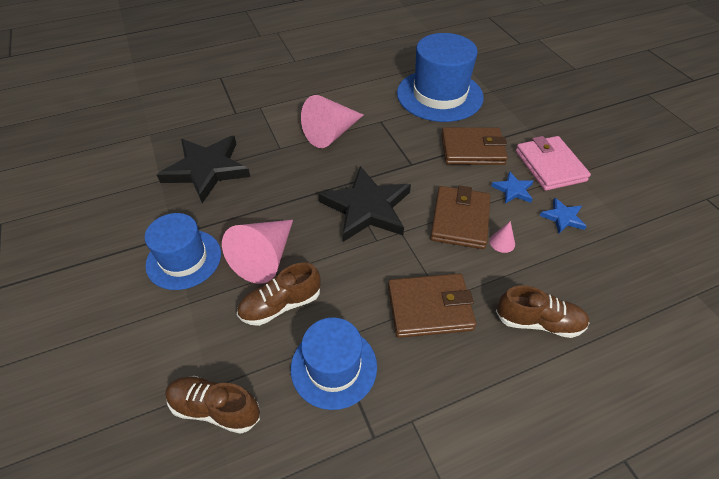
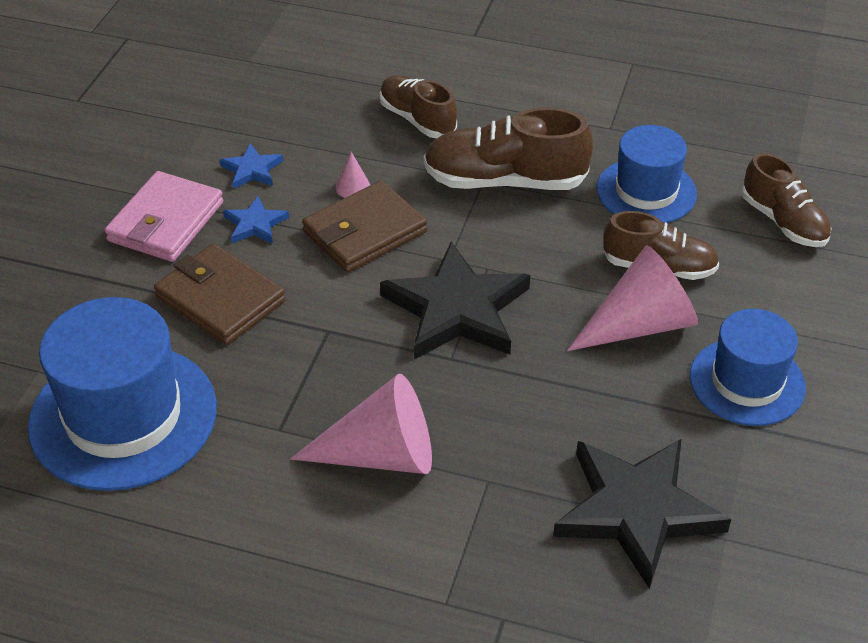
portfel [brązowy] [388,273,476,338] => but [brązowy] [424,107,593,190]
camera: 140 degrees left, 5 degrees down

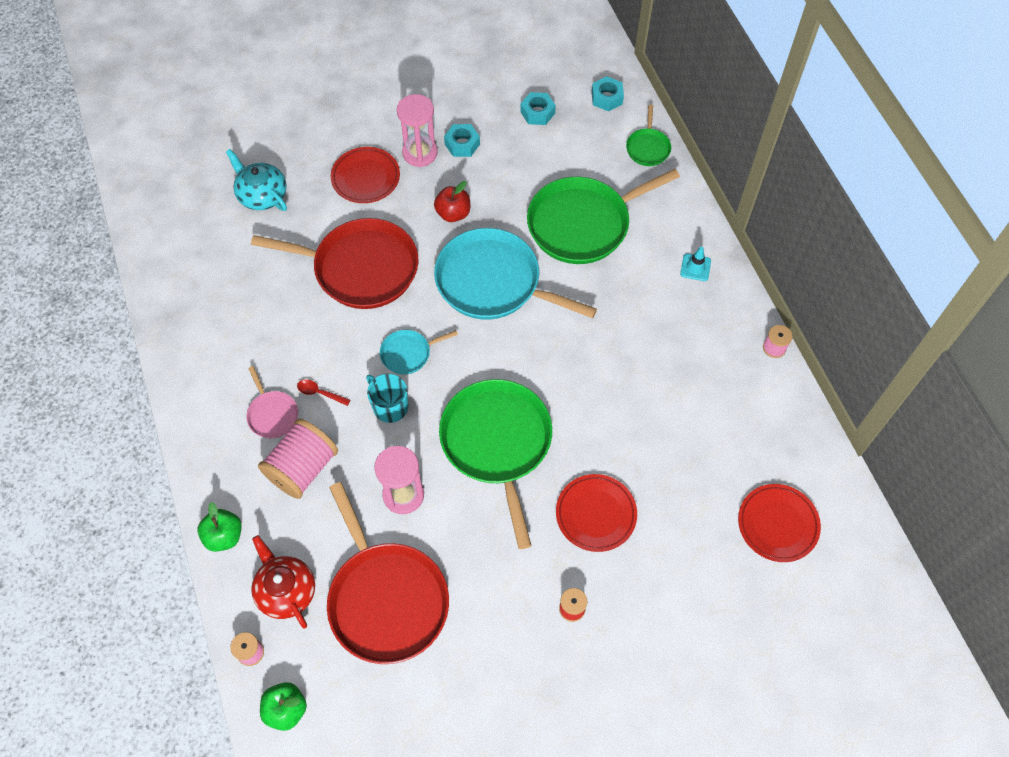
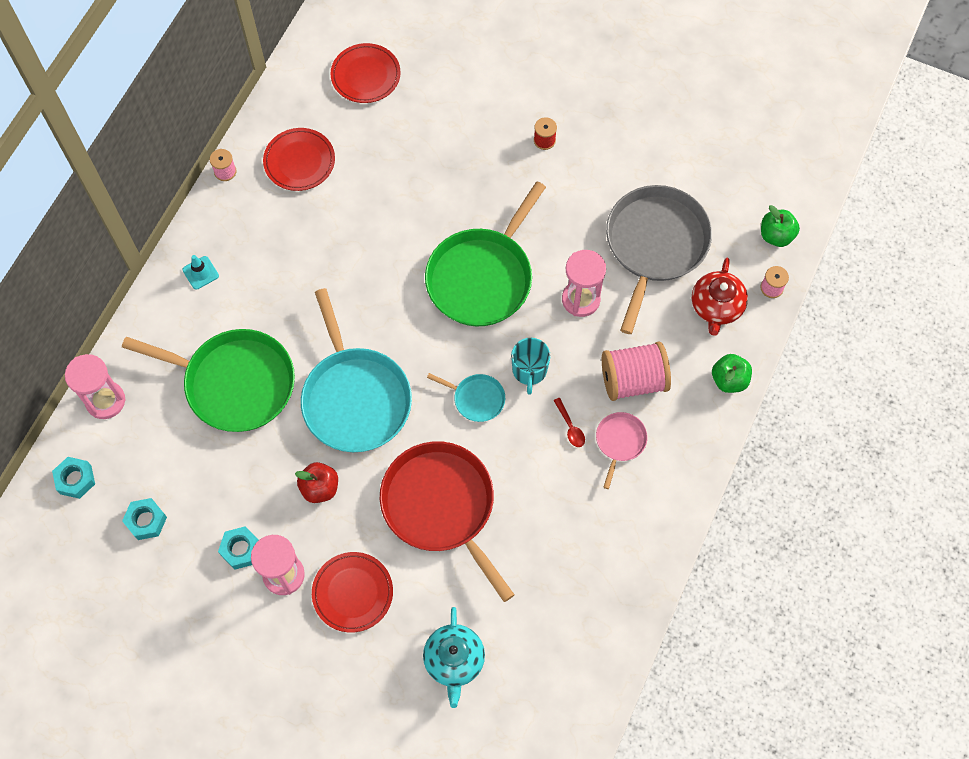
talerz [czerwony] [556,474,637,552] => talerz [czerwony] [263,128,335,191], relocated
patelnia [zielony] [626,105,671,166] => klepsydra [różowy] [65,354,126,419]
patelnia [czerwony] [327,482,449,664] => patelnia [szary] [606,185,712,334]
camera: 135 degrees left, 5 degrees up

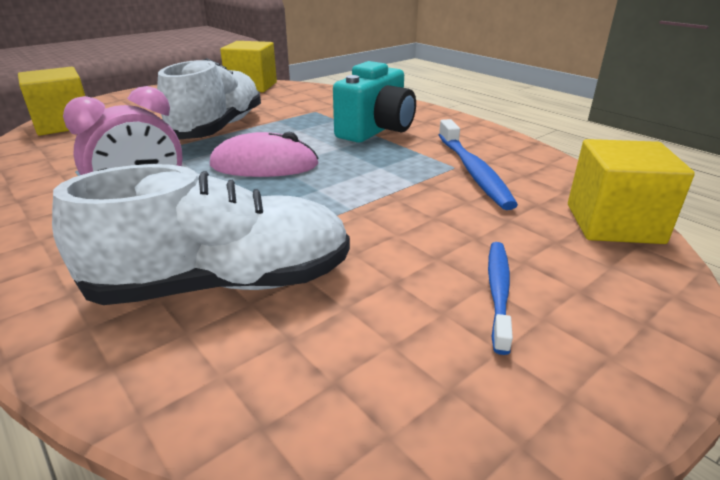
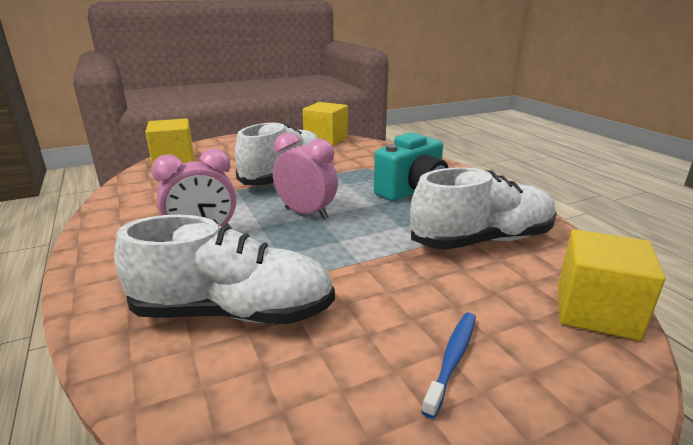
myszka [różowy] [210,132,319,177] => budzik [różowy] [273,132,338,219]
szczoteczka do zębów [niebieski] [439,119,518,210] => but [biały] [410,168,557,250]
camera: 15 degrees right, 5 degrees down

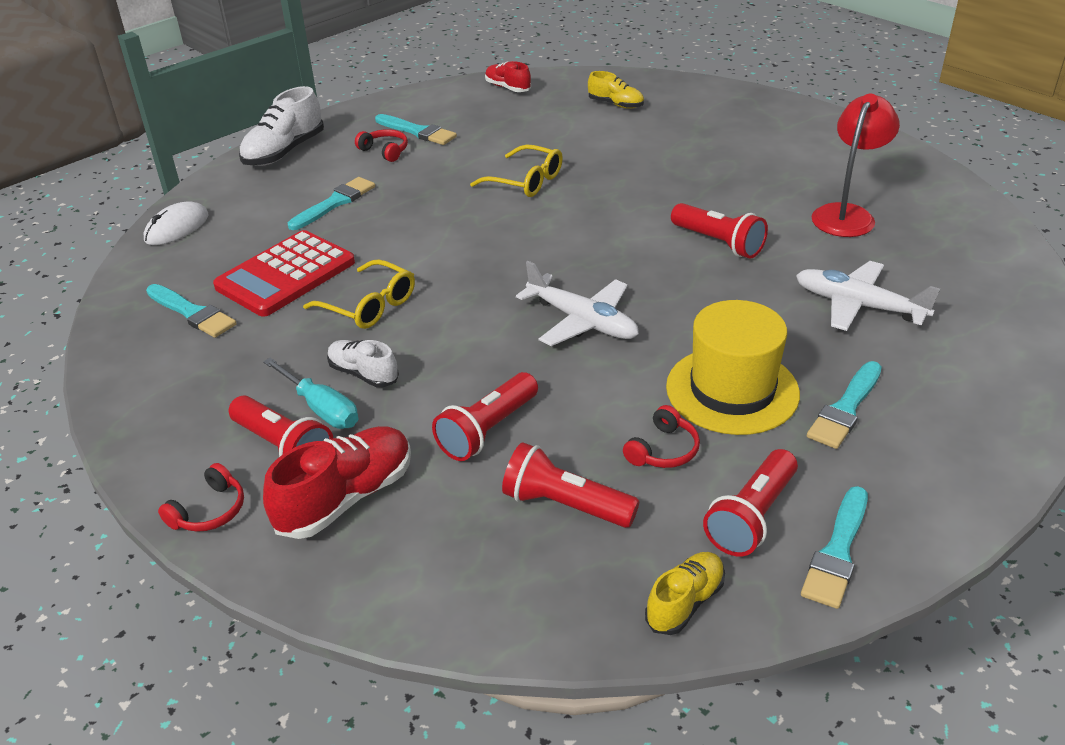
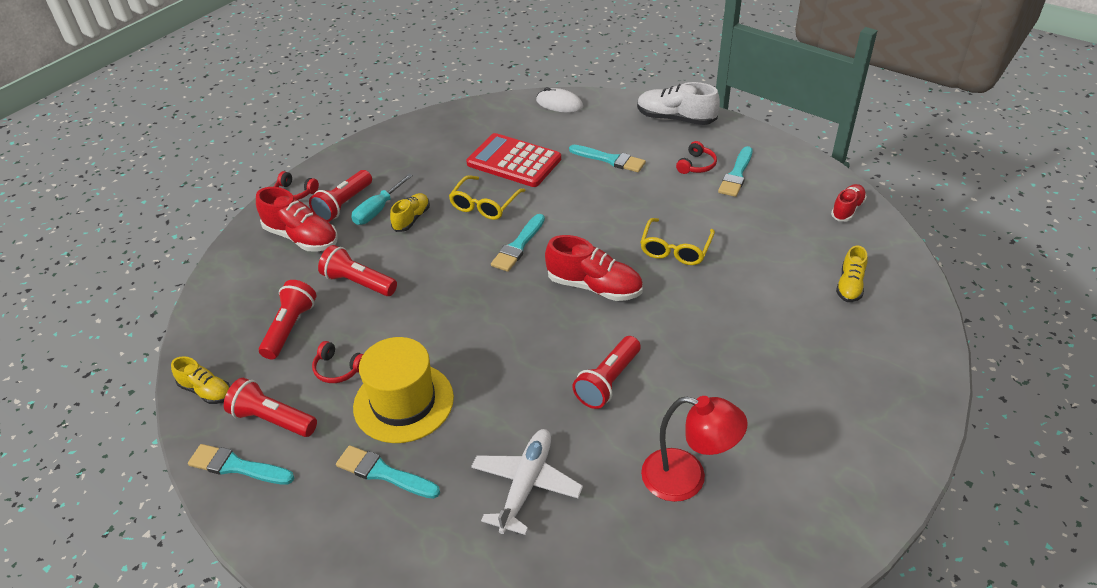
samolot [biały] [516,261,639,346] => nothing
nothing => but [czerwony] [545,235,643,301]
pędzel [turkusowy] [146,284,237,338] => pędzel [turkusowy] [491,214,545,272], relocated
but [biały] [327,340,399,387] => but [żółty] [390,193,430,232]
camera: 80 degrees right, 5 degrees up

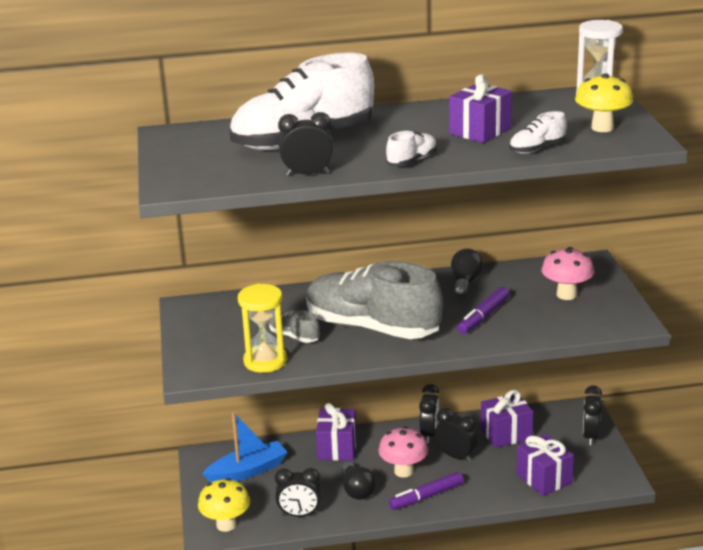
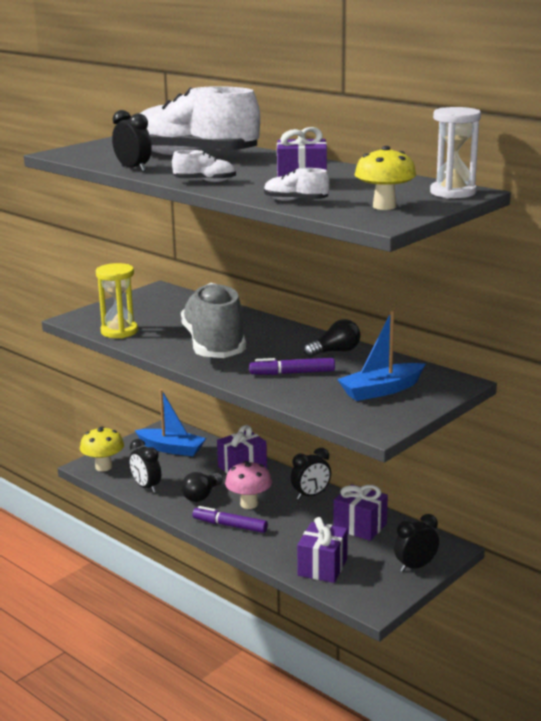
but [szary] [269,310,320,343] => nothing
budzik [czarny] [435,408,478,463] => nothing
grzyb [różowy] [541,247,594,300] => łódka [niebieski] [337,310,425,401]
camera: 50 degrees right, 5 degrees down

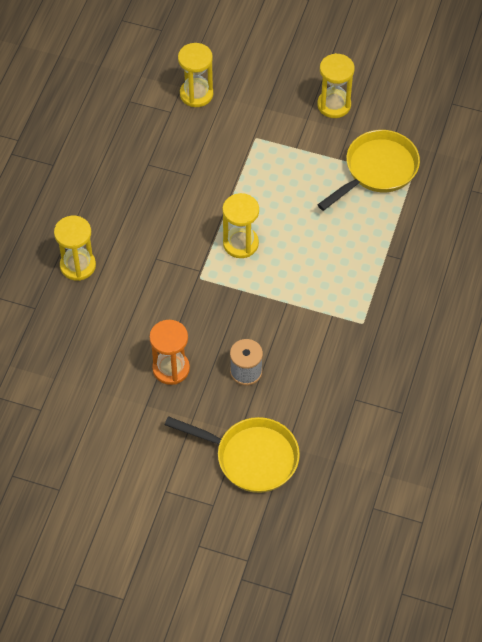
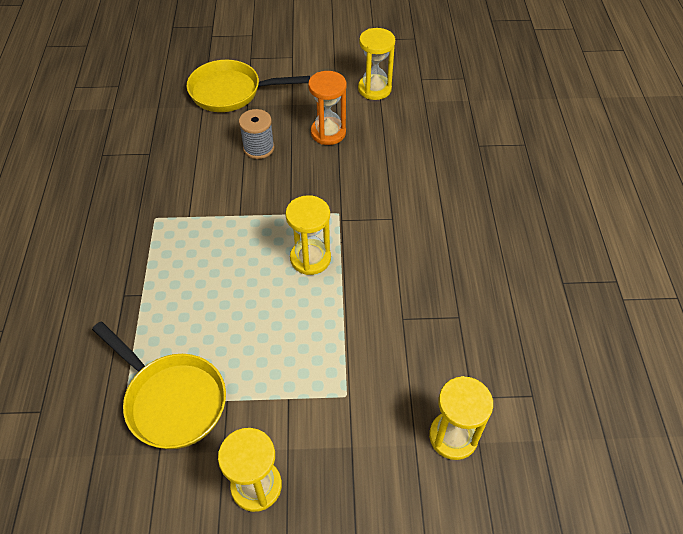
klepsydra [żółty] [54,216,96,281] => klepsydra [żółty] [358,28,395,100], relocated
patelnia [żółty] [317,130,420,211] => patelnia [żółty] [92,321,226,449], 75 degrees counterclockwise
camera: 160 degrees right, 5 degrees down

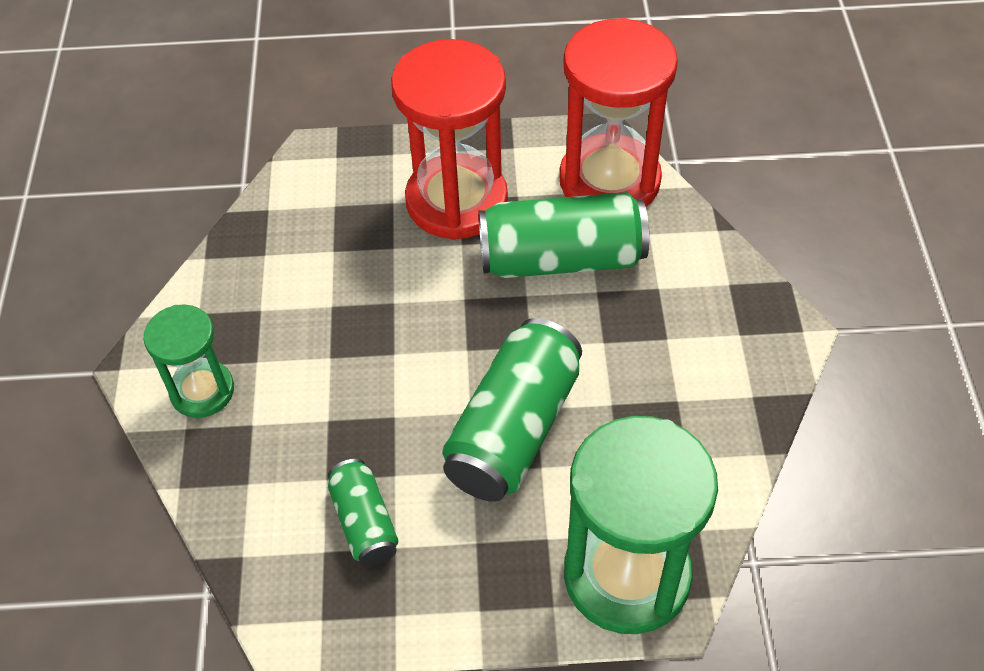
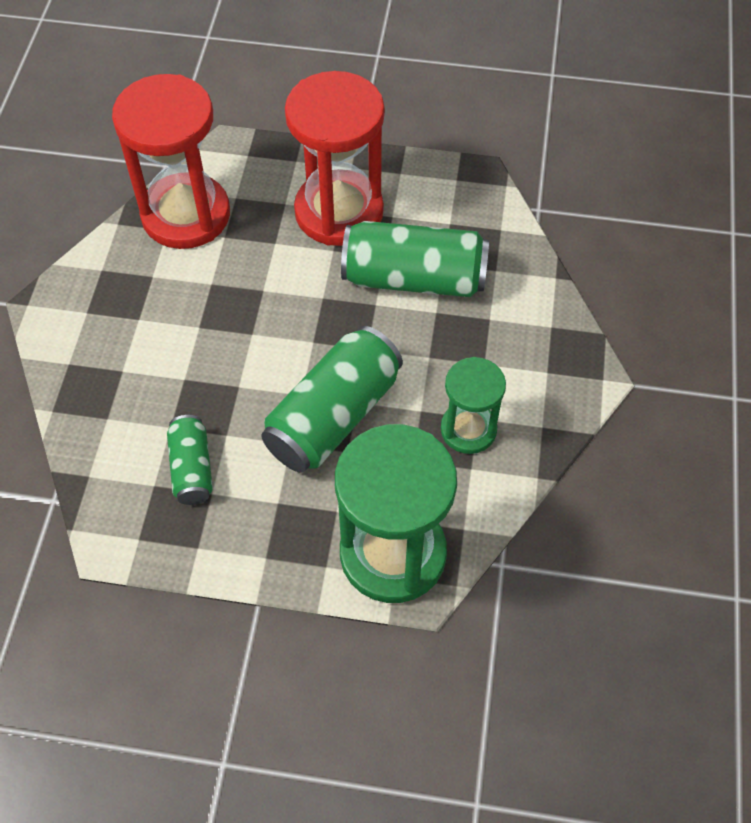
klepsydra [zielony] [143,304,234,418] => klepsydra [zielony] [441,357,506,454], relocated
klepsydra [czerwony] [559,18,678,207] => klepsydra [czerwony] [112,74,230,249], relocated
camera: 10 degrees right, 5 degrees up

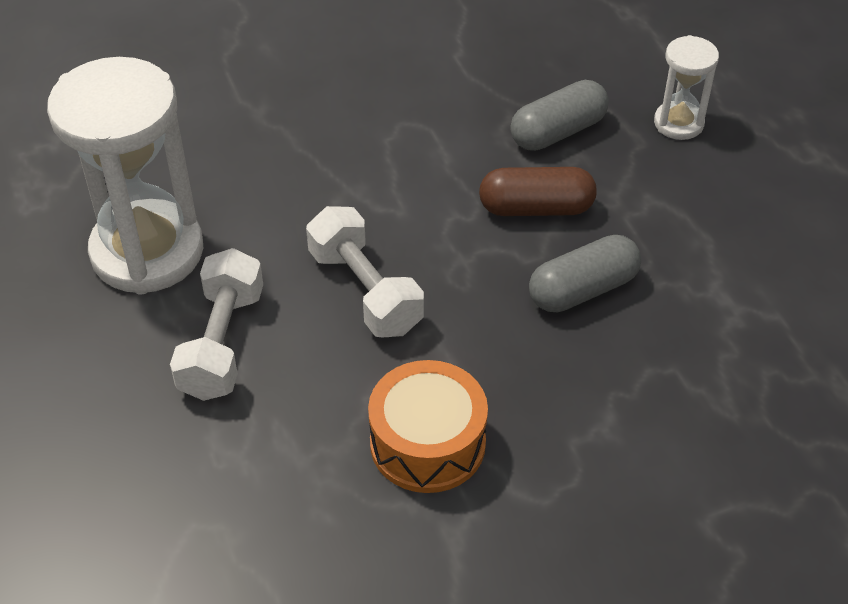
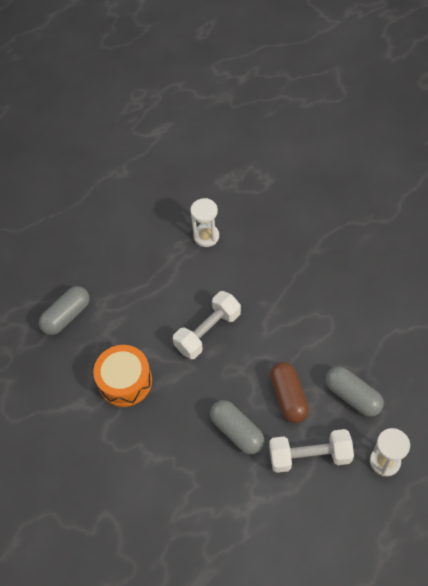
nothing => kapsułka [szary] [39,286,90,335]
hantel [biały] [170,248,263,401] => hantel [biały] [269,429,354,473], relocated
klepsydra [biały] [47,57,203,295] => klepsydra [biały] [190,198,219,247], x0.48
camera: 80 degrees right, 10 degrees up

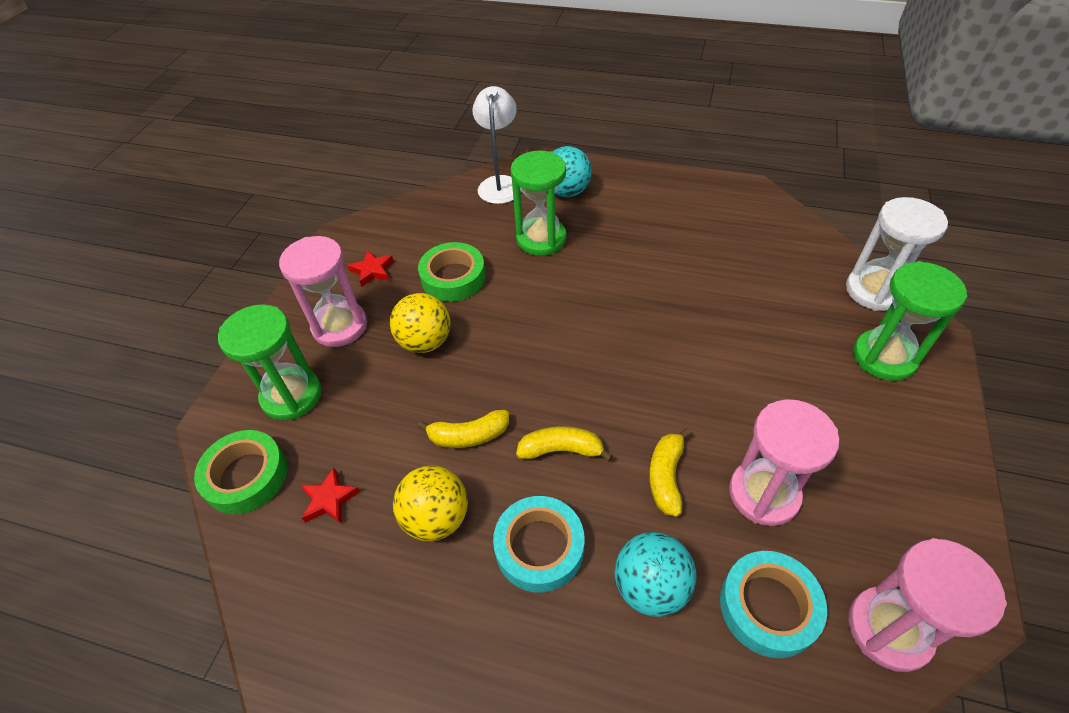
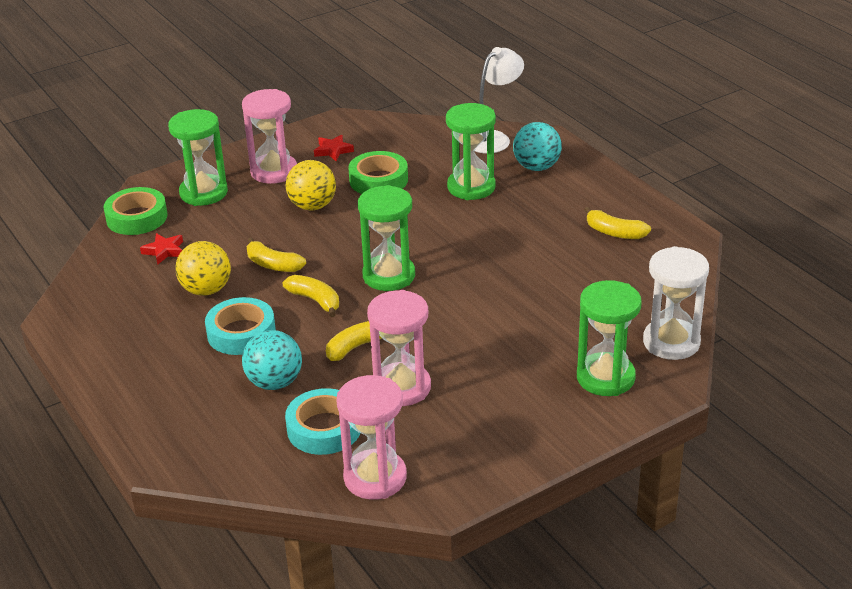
nothing => klepsydra [zielony] [358,185,415,291]
nothing => banan [żółty] [584,207,651,239]
camera: 40 degrees right, 15 degrees down

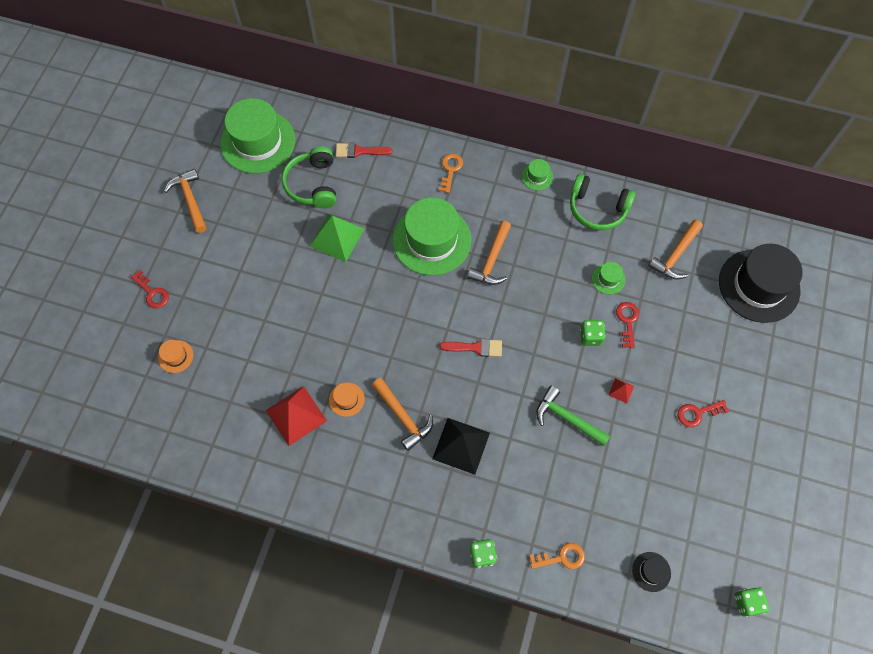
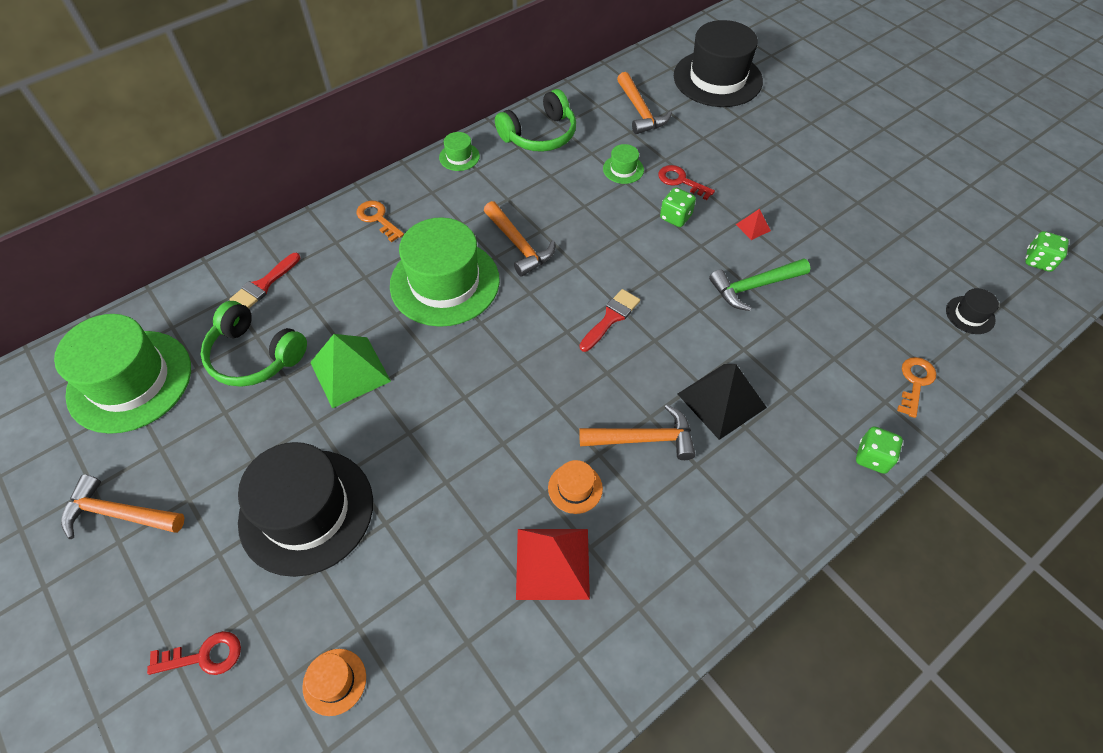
klucz [czerwony] [678,400,729,427] => nothing
nothing => kapelusz [czarny] [238,442,373,577]
camera: 55 degrees left, 10 degrees down

